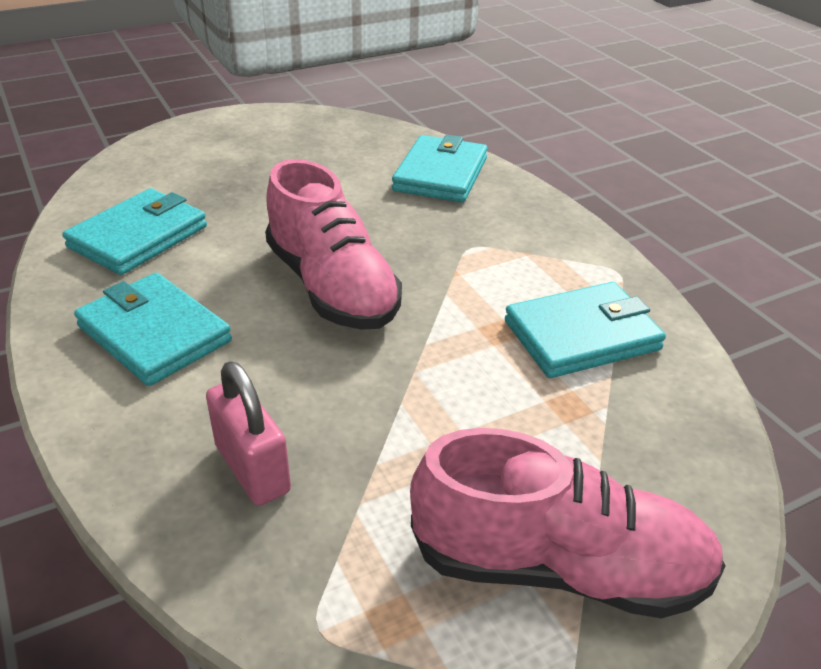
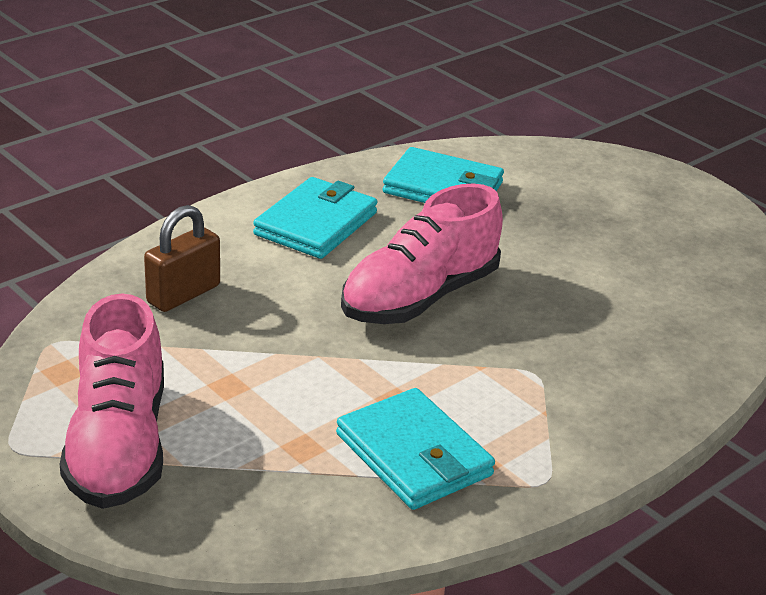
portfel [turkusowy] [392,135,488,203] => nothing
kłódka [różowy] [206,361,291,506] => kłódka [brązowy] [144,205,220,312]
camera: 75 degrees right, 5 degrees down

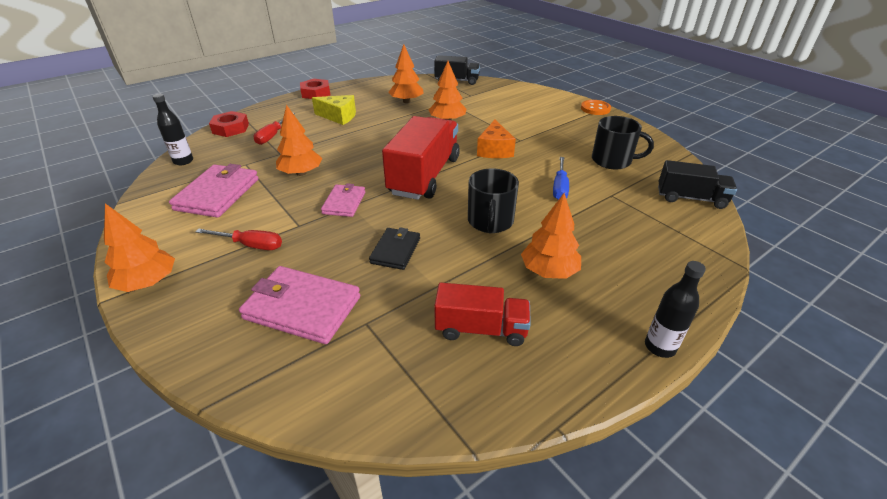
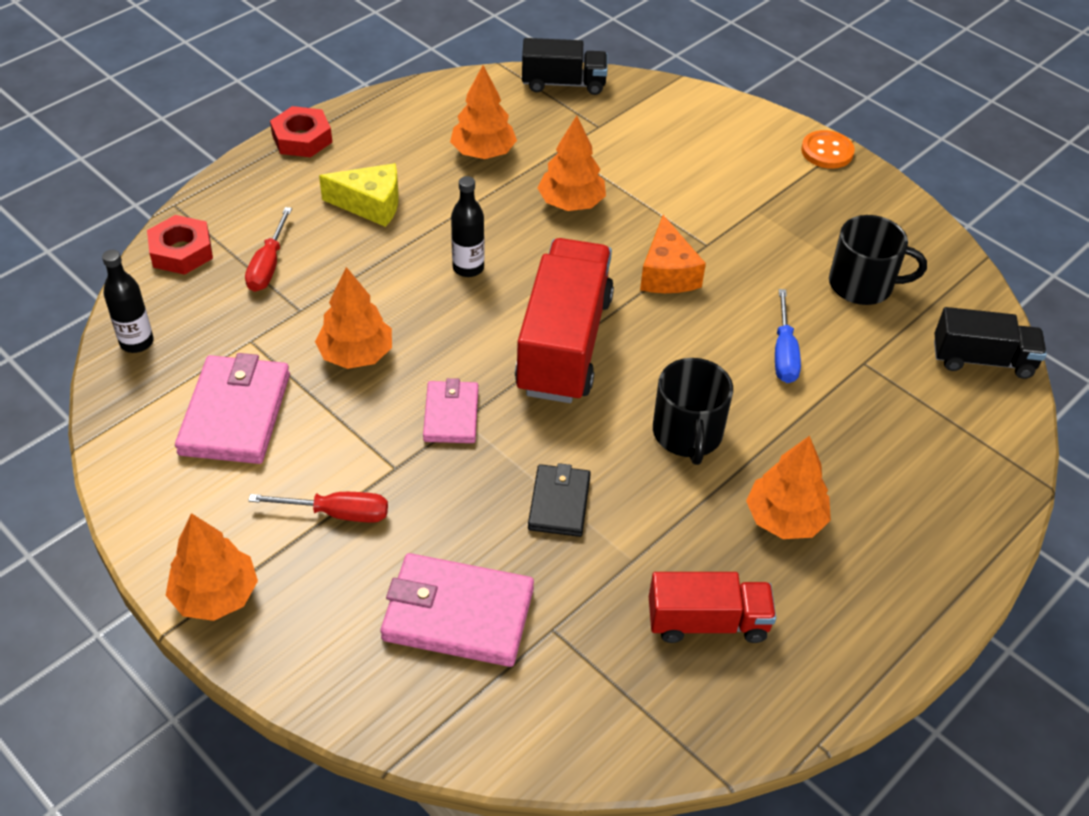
butelka [czarny] [645,261,706,358] => butelka [czarny] [451,176,484,277], relocated
camera: 10 degrees left, 10 degrees up

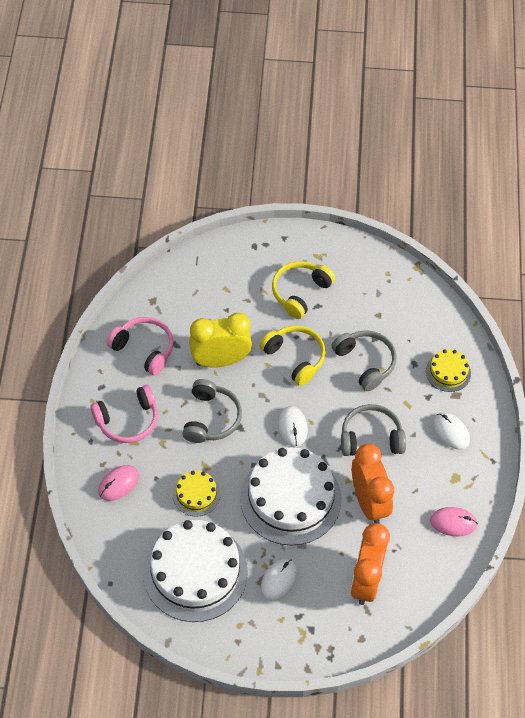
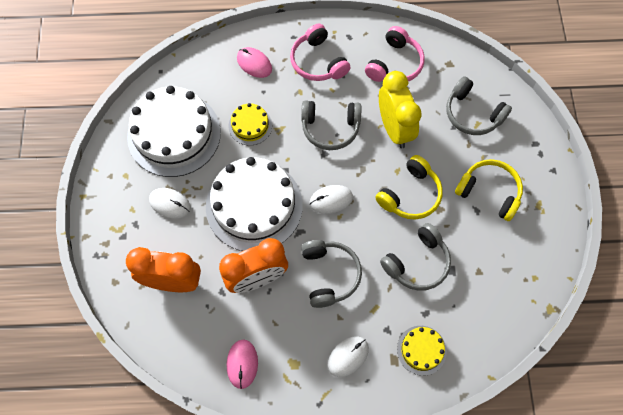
nothing => słuchawki [szary] [446,76,512,135]
camera: 85 degrees right, 10 degrees up

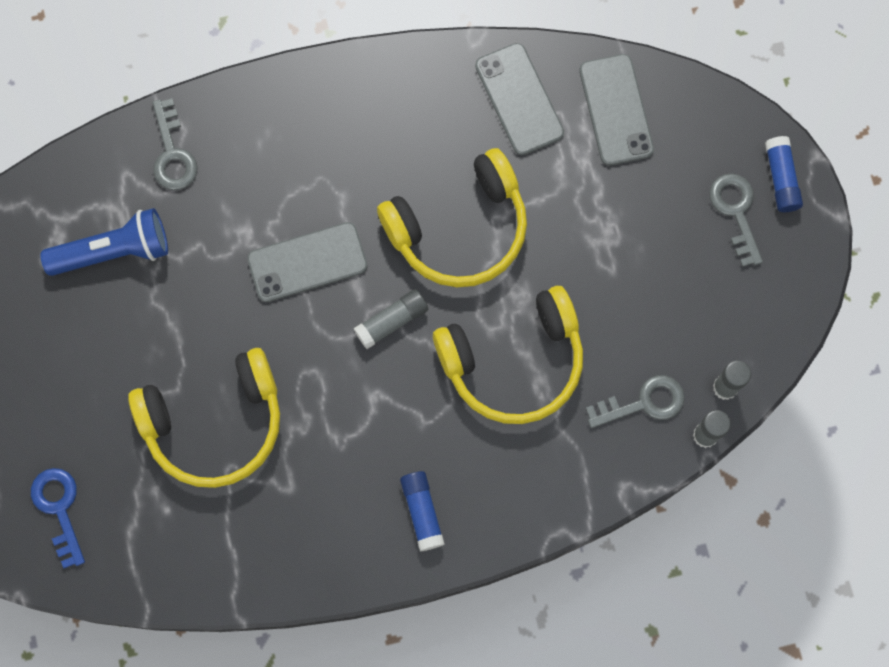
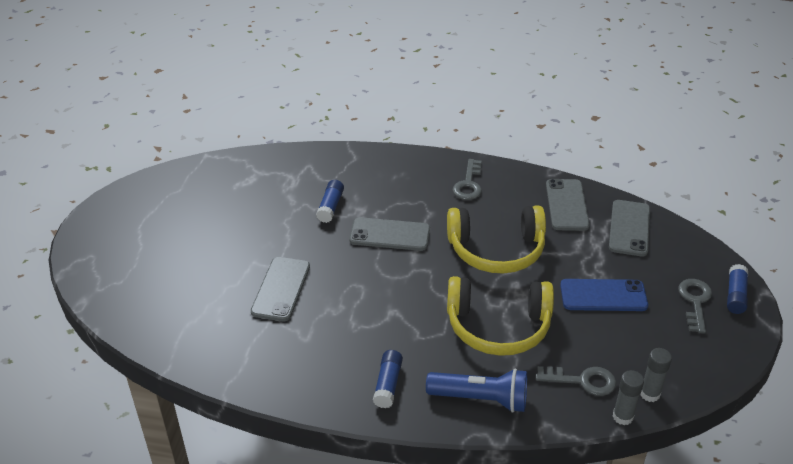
klucz [niebieski] [31,468,85,568] => nothing
klej w sztyfcie [szary] [353,289,429,349] => nothing
nothing => klej w sztyfcie [niebieski] [316,180,344,223]
nothing => telefon [niebieski] [560,279,648,311]
latarka [niebieski] [40,208,168,276] => latarka [niebieski] [426,368,527,413], relocated
klucz [szary] [152,98,198,190] => klucz [szary] [452,159,482,200], relocated
słuchawki [żółty] [128,348,280,488] => telefon [szary] [251,257,310,321]
camera: 25 degrees right, 35 degrees down

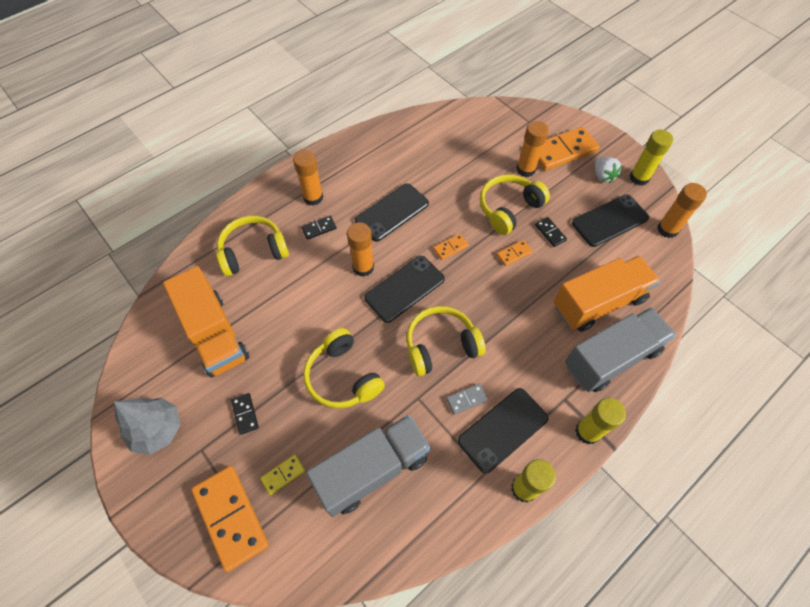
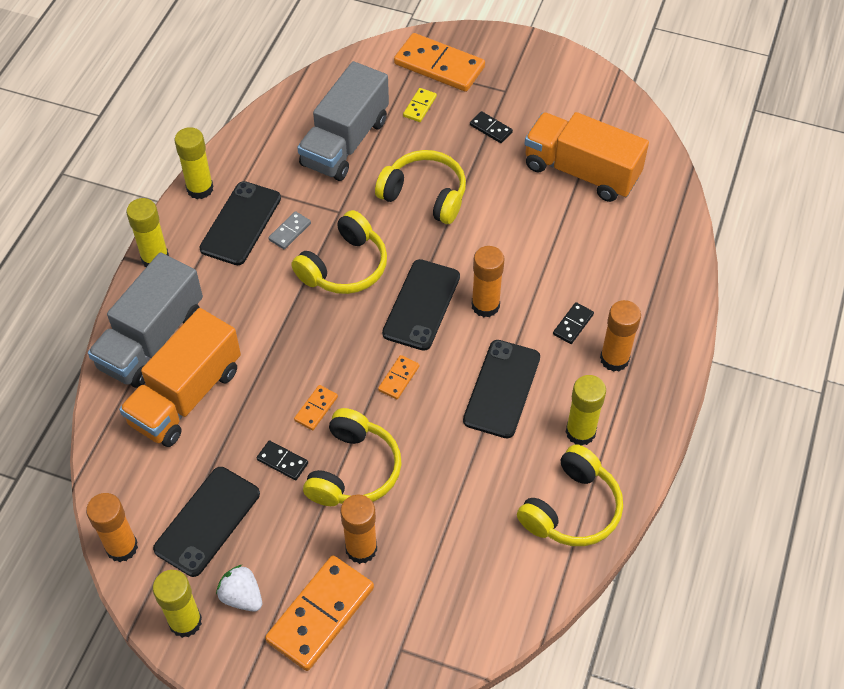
drzewko [szary] [114,397,180,455] => nothing
nothing => klej w sztyfcie [żółty] [566,375,606,446]
słuchawki [żółty] [216,216,289,276] => słuchawki [żółty] [517,444,623,546], relocated
camera: 150 degrees right, 5 degrees down

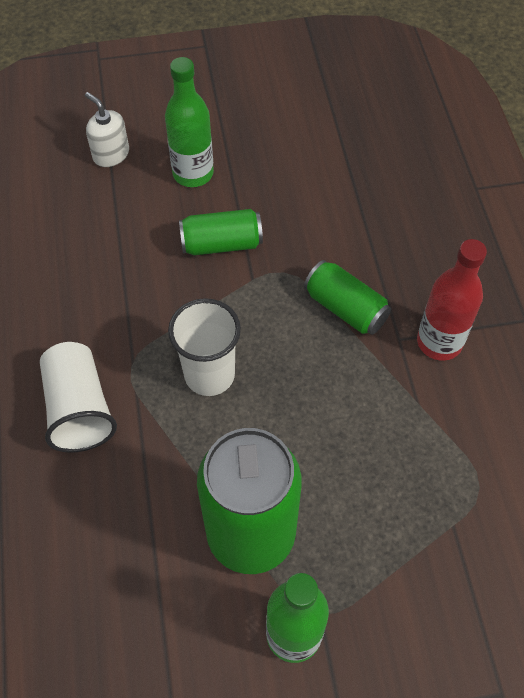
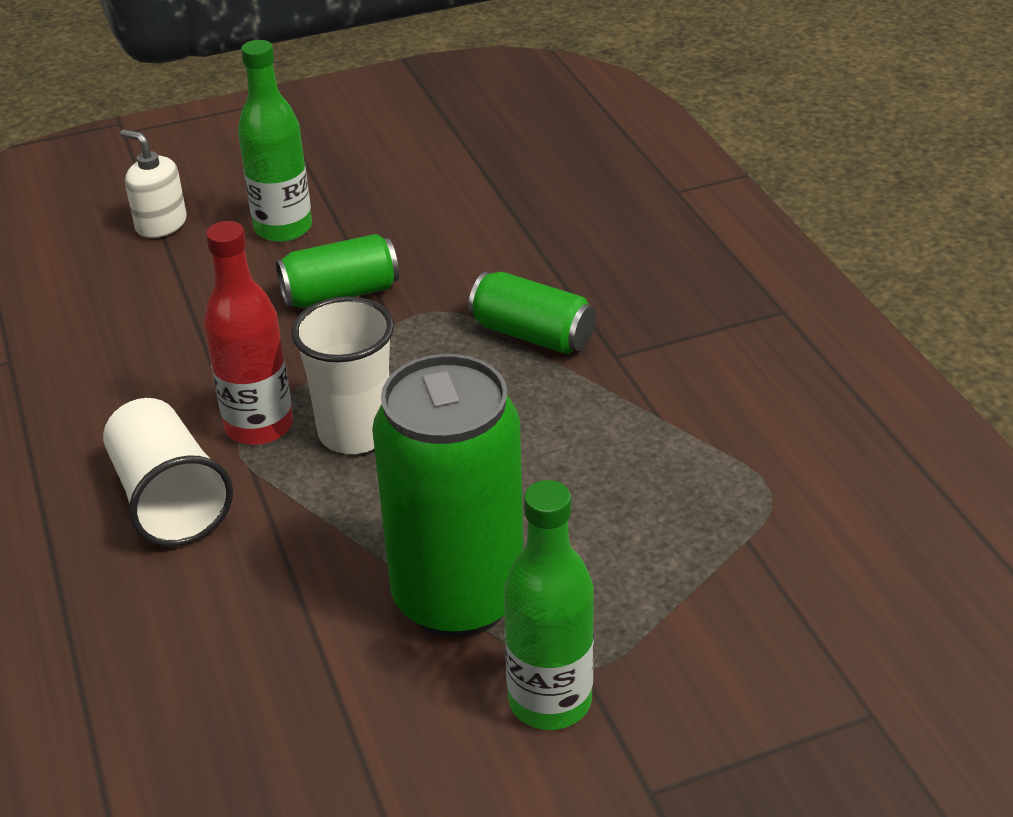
butelka [czerwony] [417,239,487,361] => butelka [czerwony] [204,221,293,445], relocated
camera: 10 degrees left, 20 degrees down

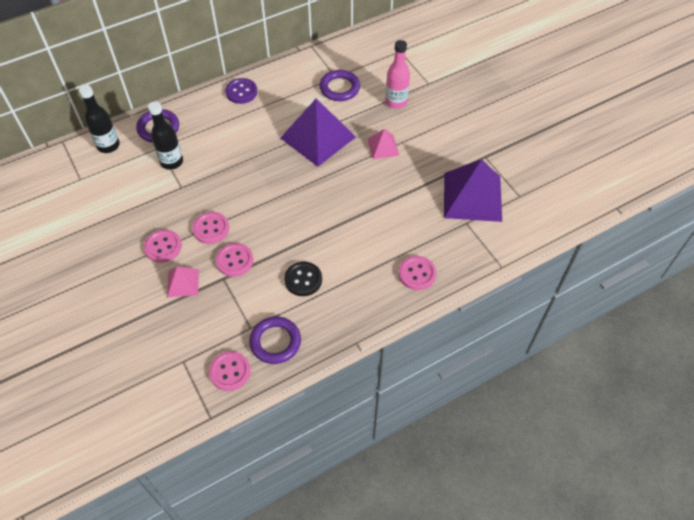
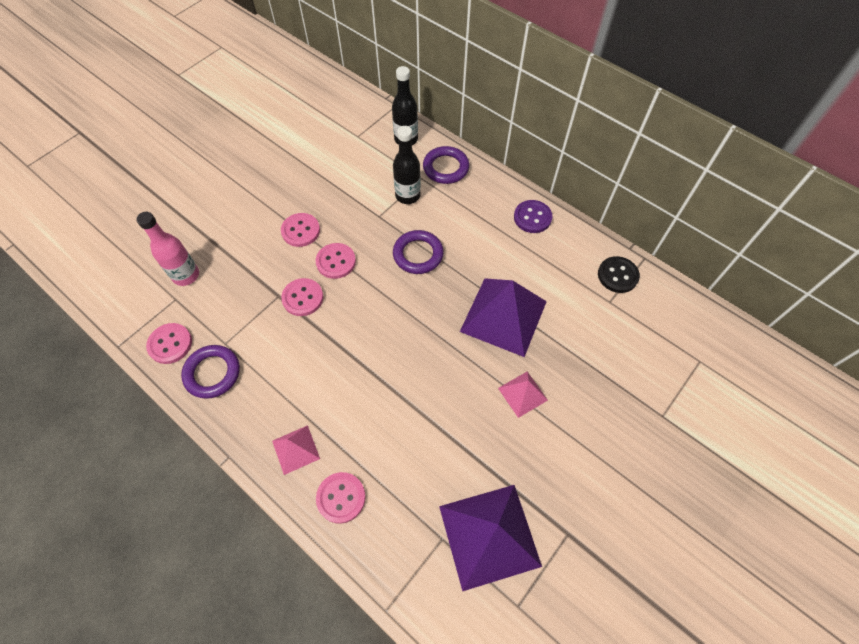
piramida [różowy] [167,267,199,297] => piramida [różowy] [272,425,320,475], relocated
guzik [czarny] [284,261,322,296] => guzik [czarny] [598,256,640,293], relocated
pierścień [fioletowy] [319,70,360,101] => pierścień [fioletowy] [393,230,444,274], relocated
butelka [różowy] [386,40,410,109] => butelka [różowy] [136,212,199,286], relocated
camera: 70 degrees right, 5 degrees up

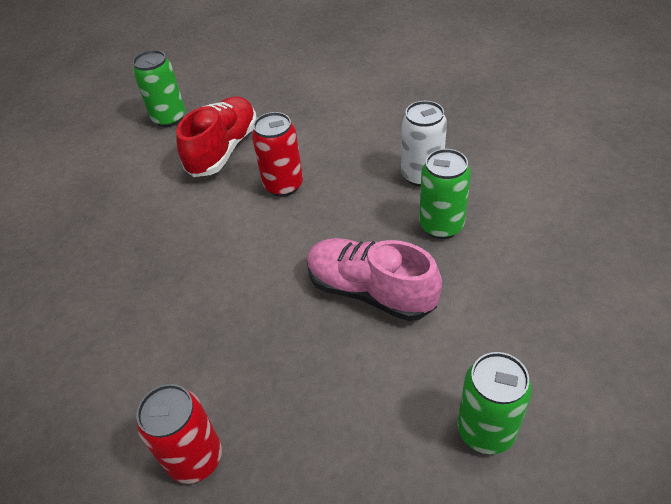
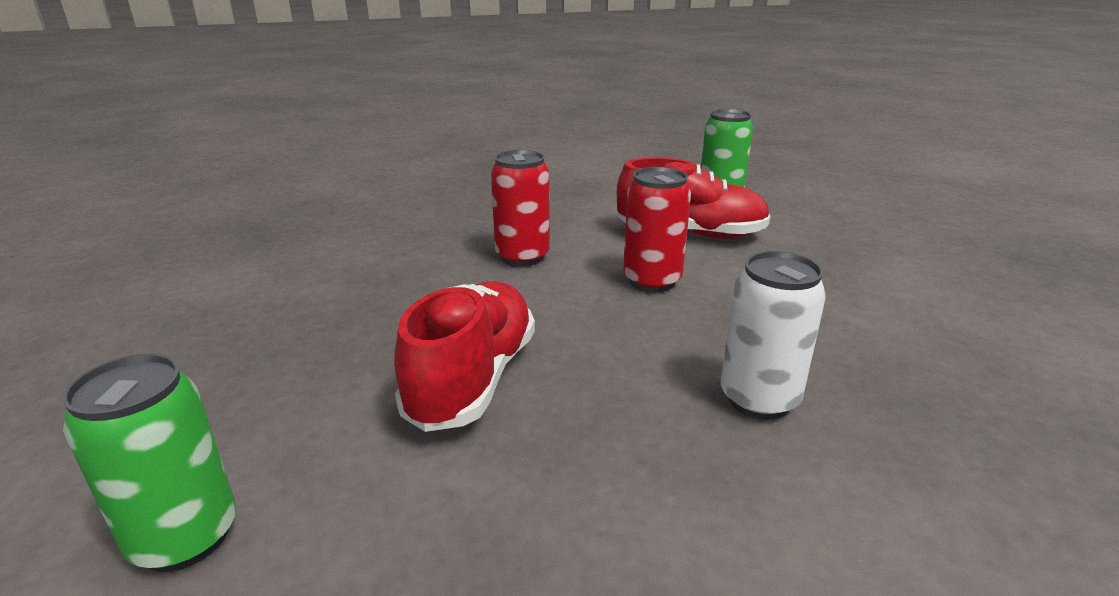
puszka [zielony] [419,149,471,239] => nothing
puszka [czerwony] [136,384,222,484] => puszka [czerwony] [491,150,550,267], relocated
but [różowy] [307,238,442,321] => but [czerwony] [394,281,535,432]
camera: 70 degrees right, 20 degrees down

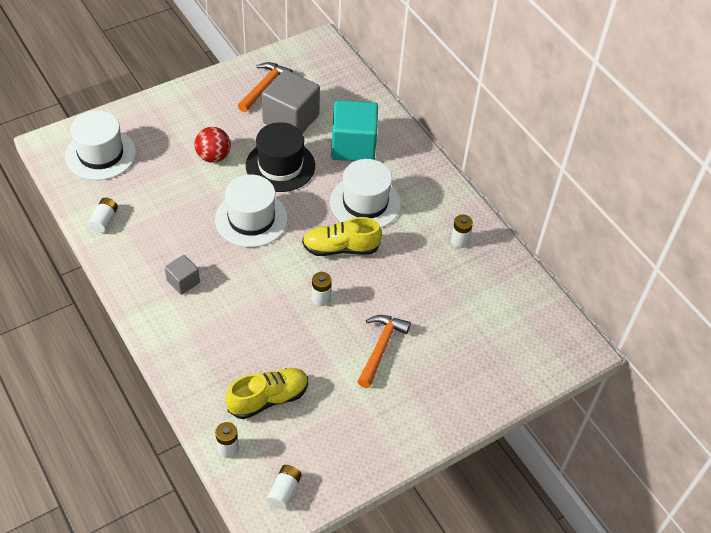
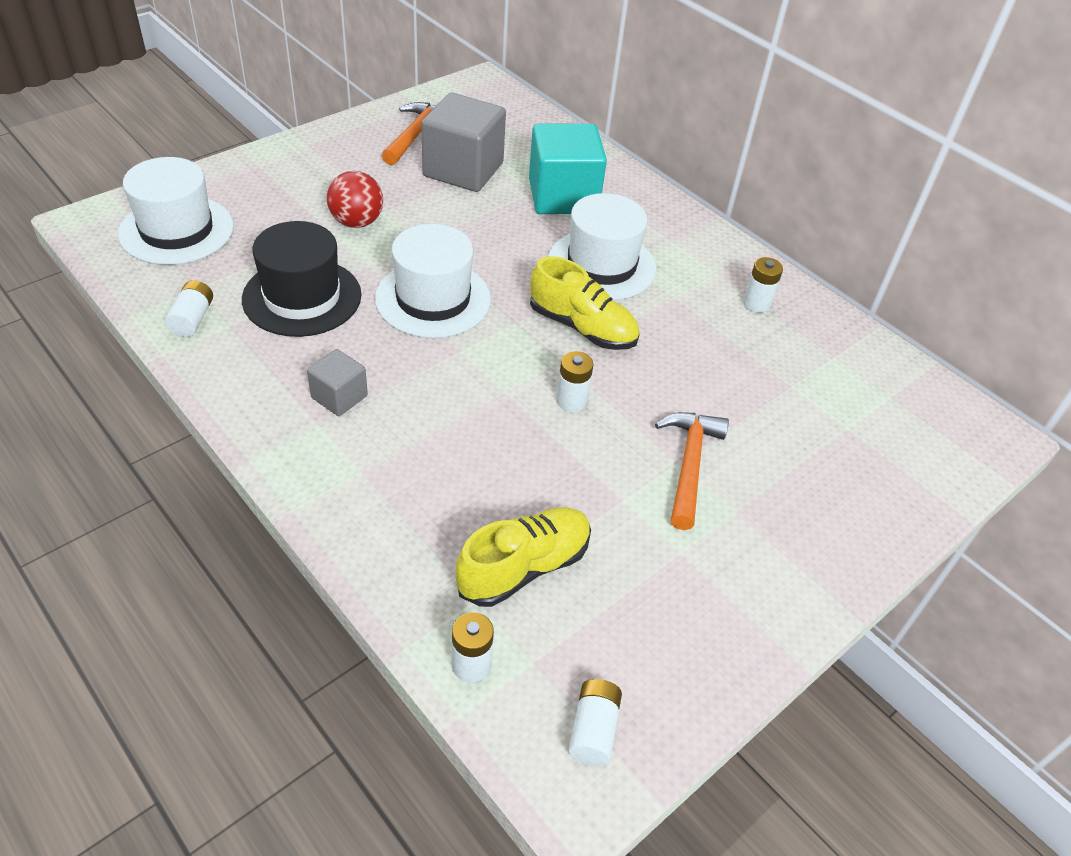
kapelusz [czarny] [246,122,315,192] => kapelusz [czarny] [242,221,361,337], relocated
but [żółty] [302,217,382,256] => but [żółty] [530,256,639,350], 135 degrees counterclockwise
camera: 10 degrees left, 5 degrees down

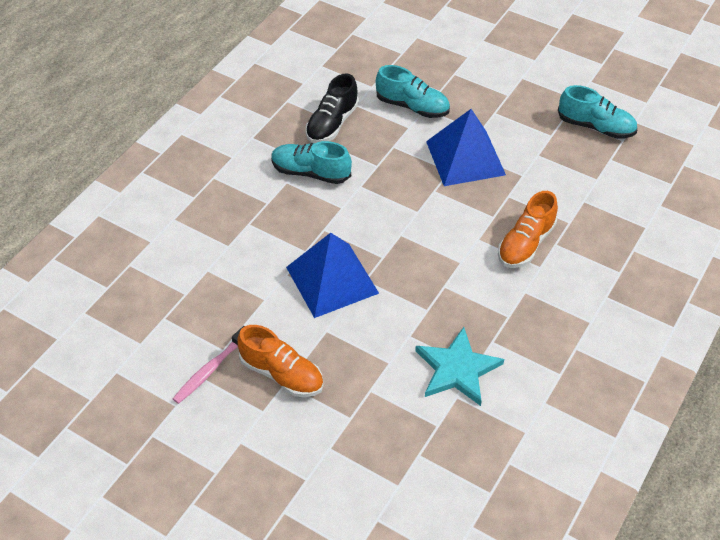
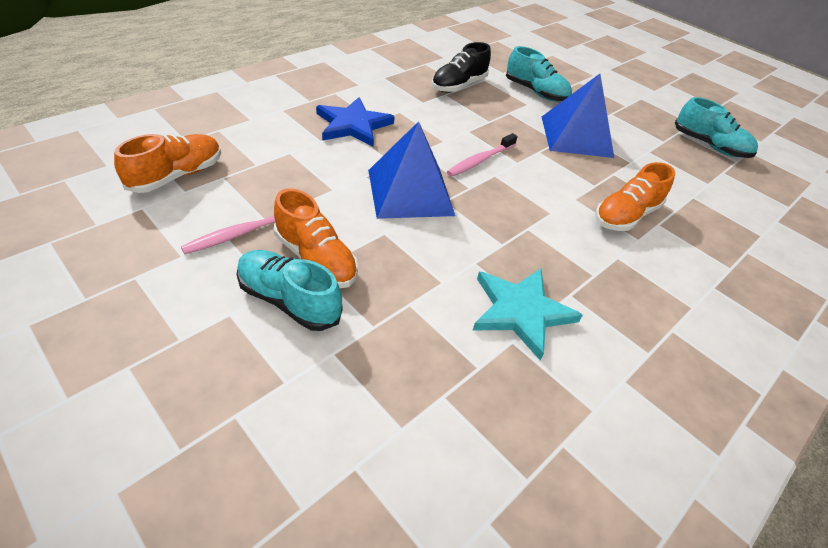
nothing => but [pomarańczowy] [114,133,221,193]
nothing => gwiazda [niebieski] [316,97,395,147]
nothing => szczoteczka do zębów [różowy] [447,133,518,177]
but [turkusowy] [271,141,352,184] => but [turkusowy] [237,250,342,331], relocated
camera: 10 degrees right, 5 degrees down

